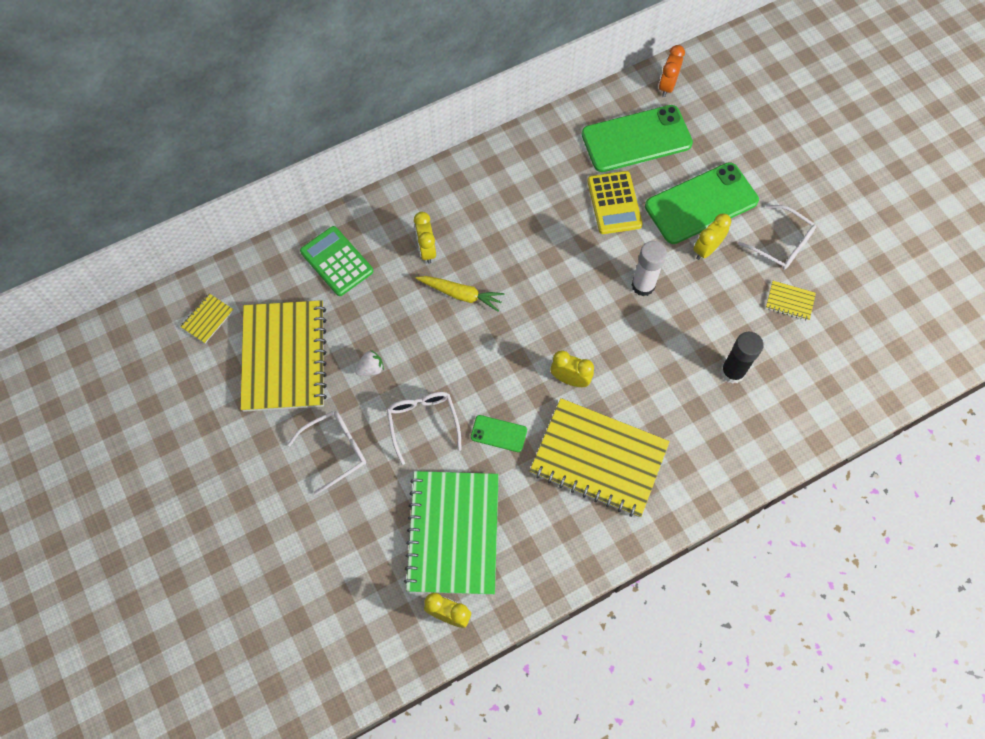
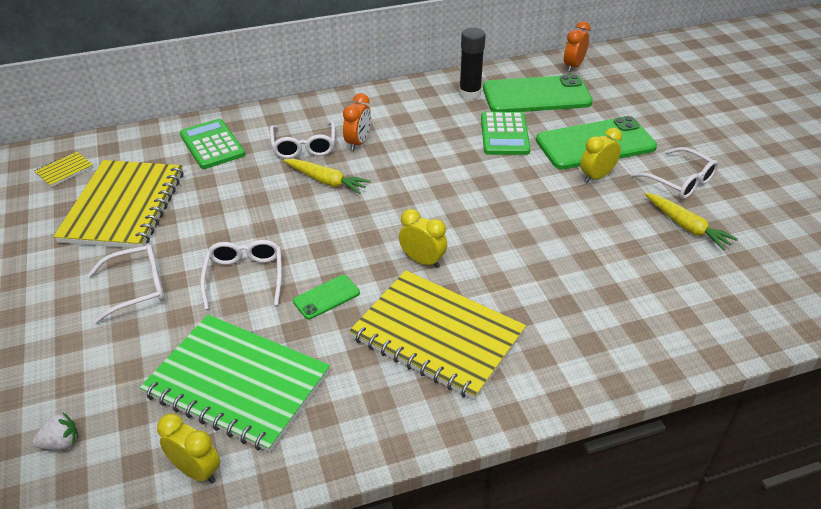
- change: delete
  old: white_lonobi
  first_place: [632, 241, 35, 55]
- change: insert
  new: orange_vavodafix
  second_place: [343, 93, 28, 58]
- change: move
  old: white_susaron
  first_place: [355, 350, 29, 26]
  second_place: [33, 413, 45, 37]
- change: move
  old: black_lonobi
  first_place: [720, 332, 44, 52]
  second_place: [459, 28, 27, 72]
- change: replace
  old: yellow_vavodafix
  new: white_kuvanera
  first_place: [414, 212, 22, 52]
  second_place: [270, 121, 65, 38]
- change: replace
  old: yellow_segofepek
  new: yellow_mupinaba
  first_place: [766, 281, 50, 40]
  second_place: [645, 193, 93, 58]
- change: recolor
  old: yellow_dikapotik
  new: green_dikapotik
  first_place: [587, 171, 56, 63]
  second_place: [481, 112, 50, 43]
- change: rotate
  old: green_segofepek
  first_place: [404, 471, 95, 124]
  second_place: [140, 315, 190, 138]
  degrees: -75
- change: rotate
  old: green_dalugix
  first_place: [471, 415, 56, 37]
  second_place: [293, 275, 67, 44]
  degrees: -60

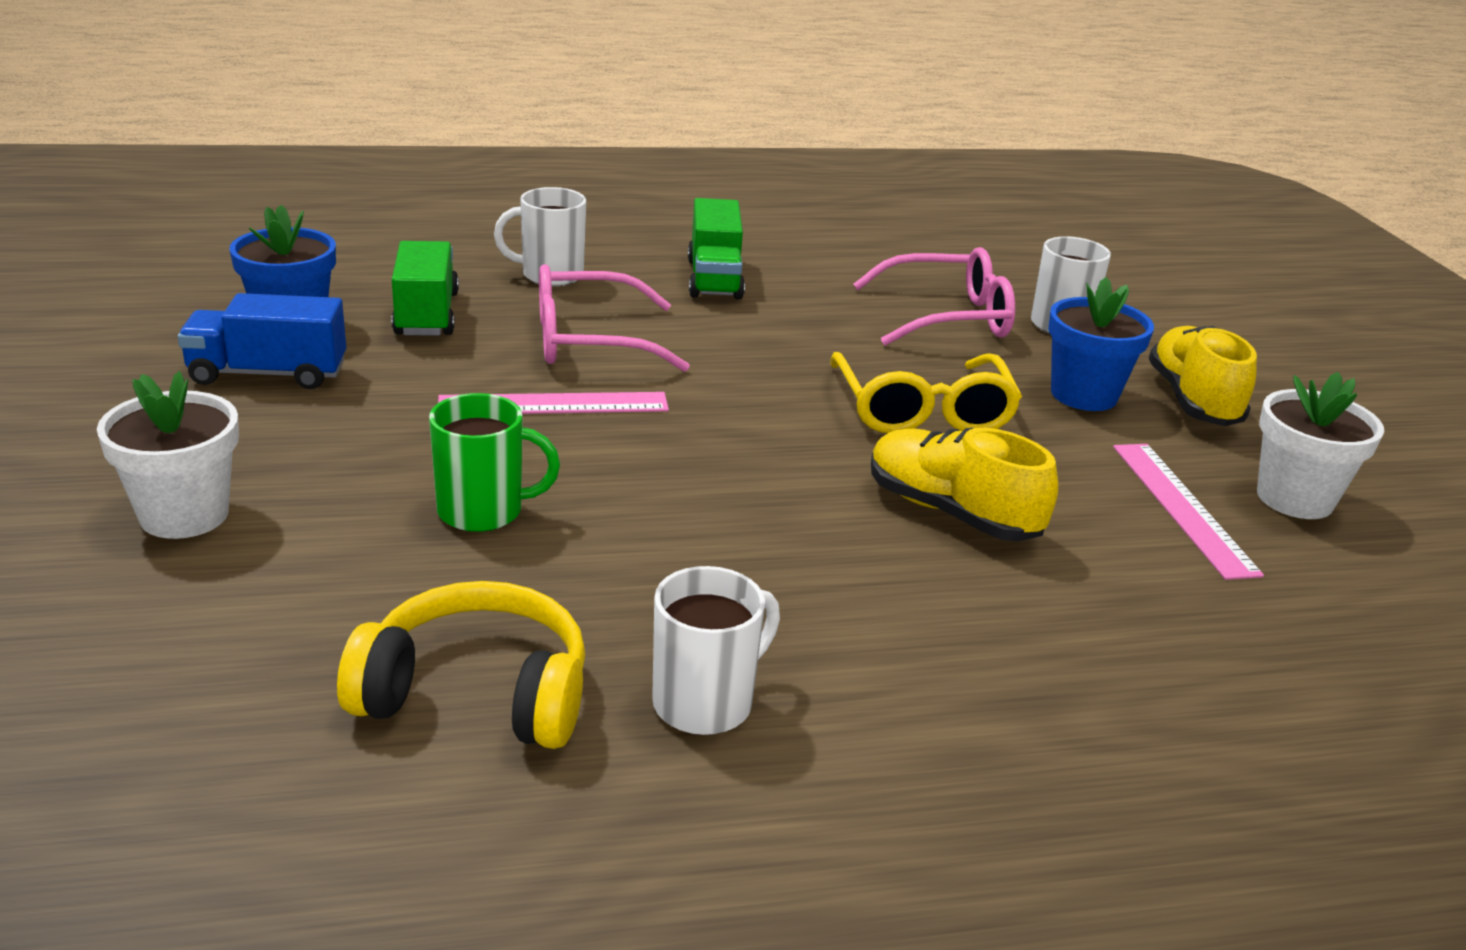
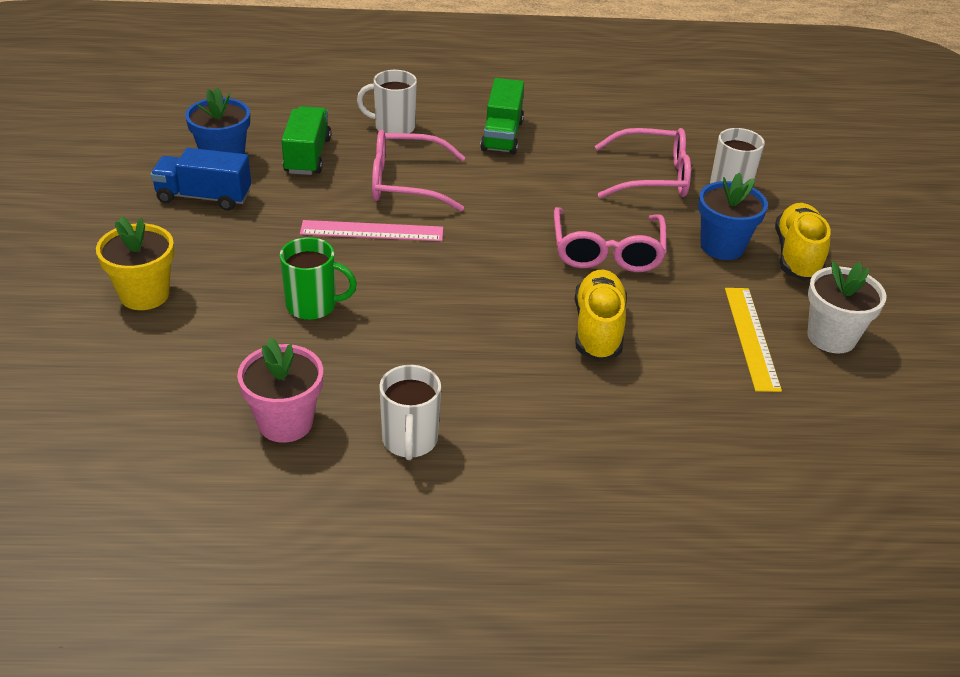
- change: replace
  old: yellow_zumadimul
  new: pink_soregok
  first_place: [337, 581, 249, 168]
  second_place: [237, 338, 86, 105]
- change: recolor
  old: white_soregok
  new: yellow_soregok
  first_place: [97, 371, 142, 168]
  second_place: [96, 216, 78, 94]
- change: recolor
  old: yellow_kuvanera
  new: pink_kuvanera
  first_place: [830, 352, 192, 81]
  second_place: [554, 207, 113, 65]
- change: recolor
  old: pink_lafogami
  new: yellow_lafogami
  first_place: [1113, 444, 151, 136]
  second_place: [725, 288, 57, 104]
- change: rotate
  old: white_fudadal
  first_place: [652, 566, 128, 169]
  second_place: [379, 365, 62, 95]
  degrees: 120
- change: rotate
  old: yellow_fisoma
  first_place: [871, 428, 187, 113]
  second_place: [575, 270, 52, 91]
  degrees: 45

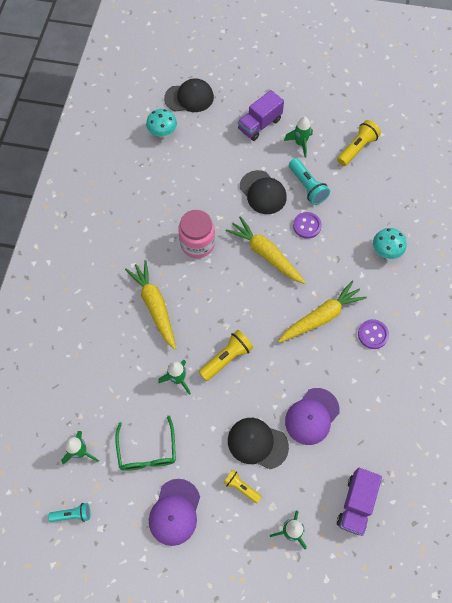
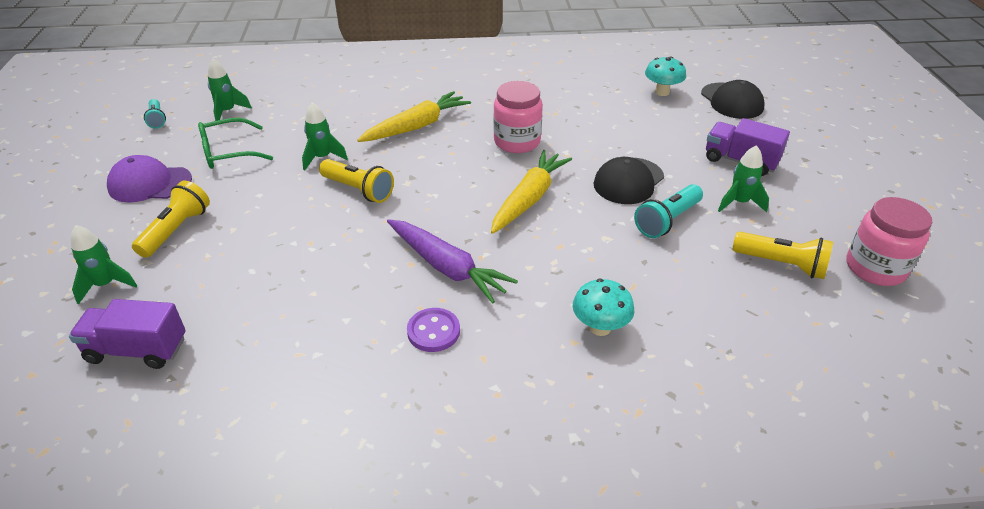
- change: delete
  old: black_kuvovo
  first_place: [228, 418, 61, 51]
- change: delete
  old: purple_kuvovo
  first_place: [285, 388, 55, 57]
- change: delete
  old: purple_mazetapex
  first_place: [293, 212, 29, 27]
- change: insert
  new: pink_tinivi
  second_place: [846, 197, 86, 89]
- change: recolor
  old: yellow_mupinaba
  new: purple_mupinaba
  first_place: [278, 280, 89, 63]
  second_place: [387, 219, 131, 84]
- change: resize
  old: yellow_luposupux
  first_place: [223, 470, 39, 33]
  second_place: [132, 181, 78, 77]
  factor: 1.59

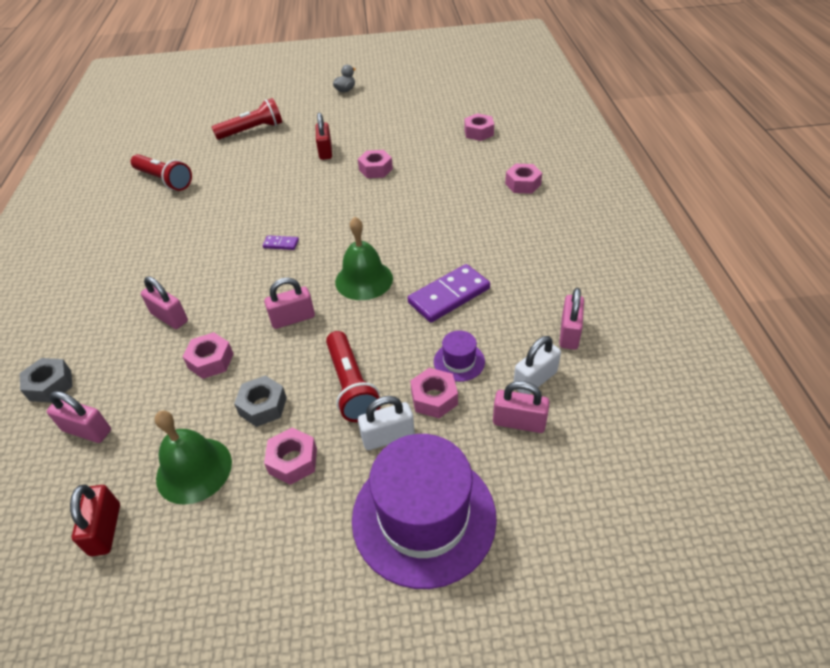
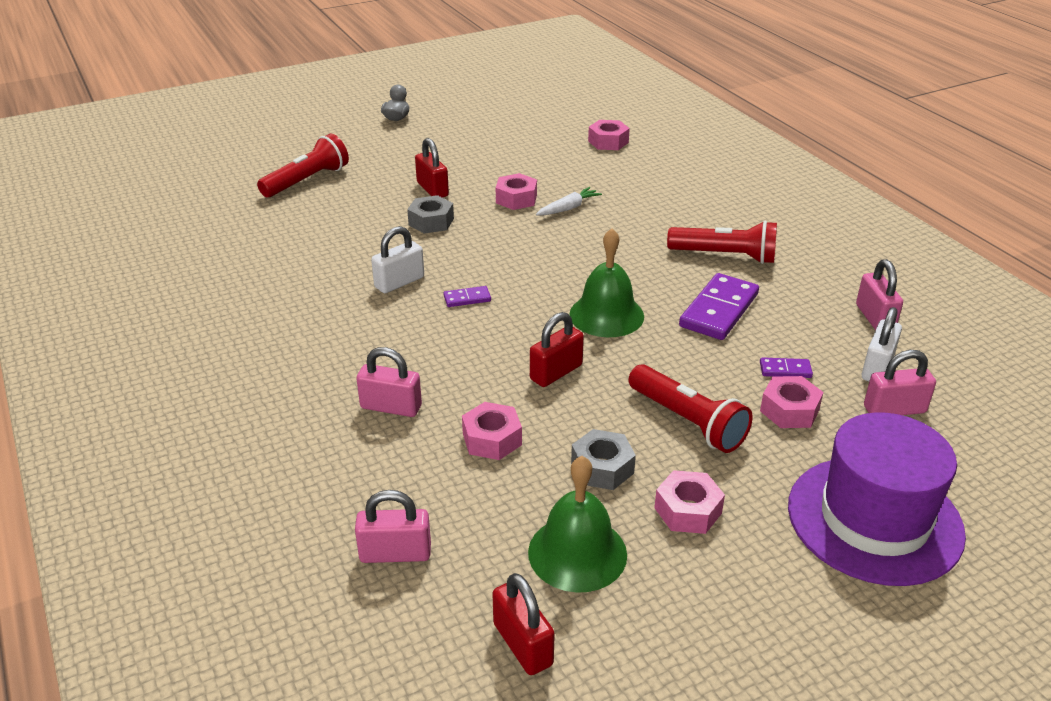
- change: delete
  old: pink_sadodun
  first_place: [505, 164, 37, 30]
- change: insert
  new: white_mupinaba
  second_place: [536, 187, 66, 28]
- change: move
  old: grey_sadodun
  first_place: [20, 358, 53, 45]
  second_place: [407, 195, 47, 39]
- change: move
  old: red_luposupux
  first_place: [131, 154, 61, 37]
  second_place: [667, 221, 110, 43]
- change: move
  old: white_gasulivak
  first_place: [358, 396, 57, 54]
  second_place: [371, 226, 53, 67]
- change: replace
  old: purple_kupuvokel
  new: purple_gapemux
  first_place: [434, 330, 51, 52]
  second_place: [760, 357, 53, 21]
- change: recolor
  old: pink_gasulivak
  new: red_gasulivak
  first_place: [264, 277, 51, 52]
  second_place: [530, 312, 54, 75]

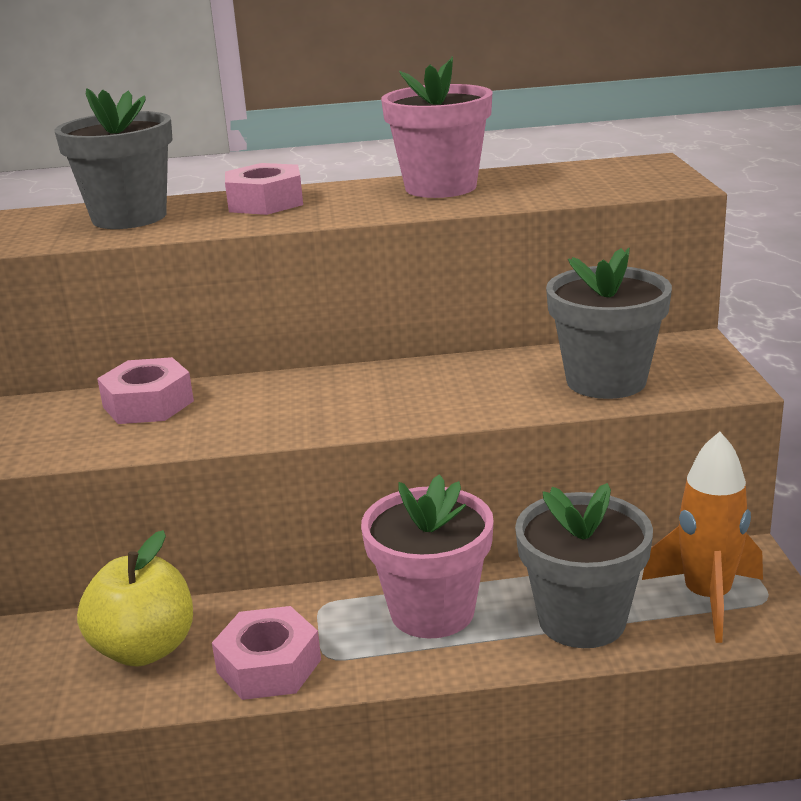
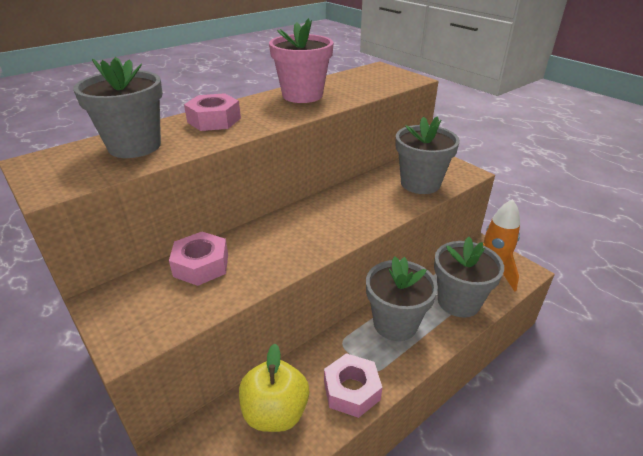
- change: recolor
  old: pink_soregok
  new: grey_soregok
  first_place: [361, 474, 133, 164]
  second_place: [366, 256, 72, 85]

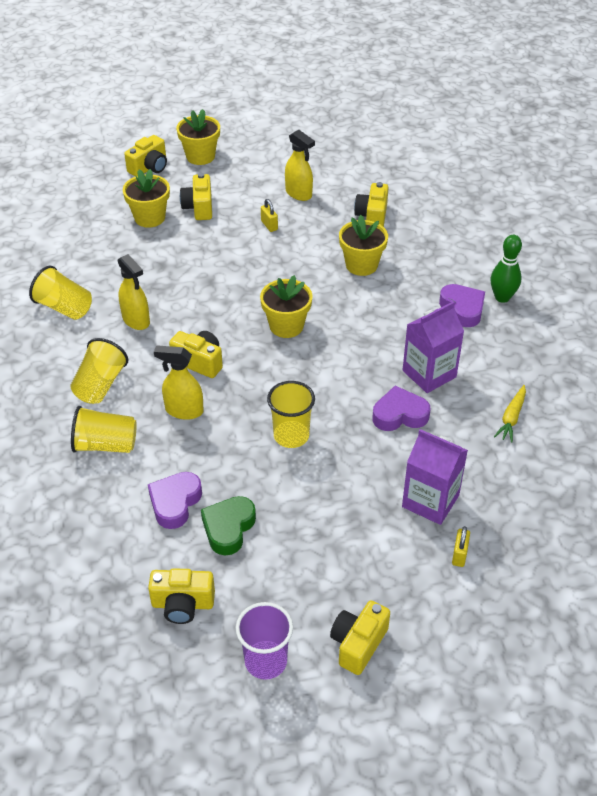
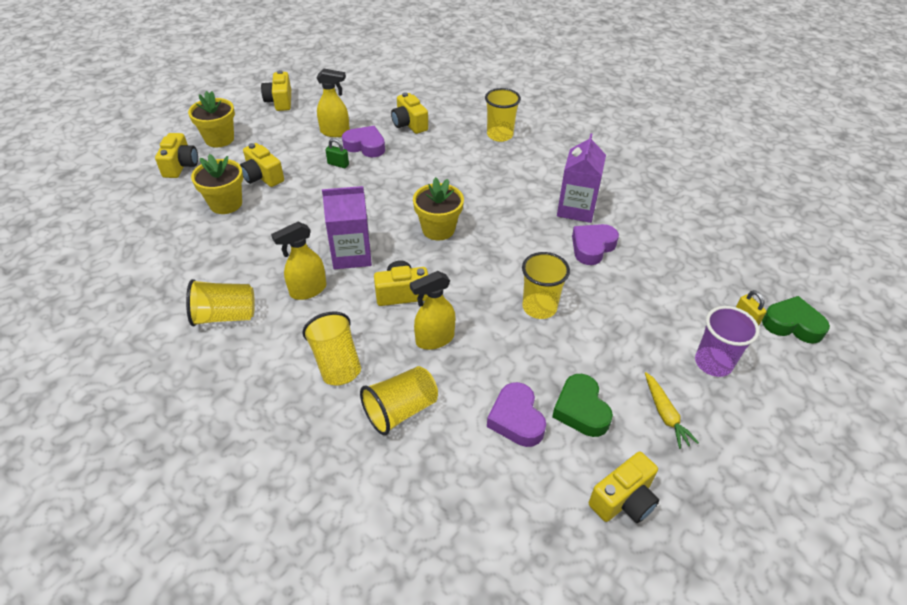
- change: delete
  old: yellow_soregok
  first_place: [339, 215, 49, 61]
- change: delete
  old: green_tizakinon
  first_place: [491, 235, 31, 68]
- change: insert
  new: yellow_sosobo
  second_place: [485, 88, 36, 54]
- change: insert
  new: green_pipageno
  second_place: [762, 296, 68, 48]
- change: move
  old: purple_sosobo
  first_place: [236, 602, 57, 78]
  second_place: [695, 306, 64, 71]
- change: move
  old: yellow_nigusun
  first_place: [330, 600, 60, 75]
  second_place: [261, 70, 30, 41]
- change: move
  old: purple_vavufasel
  first_place: [402, 429, 66, 96]
  second_place: [322, 186, 50, 83]
- change: move
  old: purple_pipageno
  first_place: [439, 284, 46, 43]
  second_place: [342, 126, 43, 31]
- change: move
  old: yellow_mupinaba
  first_place: [494, 385, 32, 57]
  second_place: [645, 372, 54, 77]
- change: recolor
  old: yellow_gasulivak
  new: green_gasulivak
  first_place: [261, 199, 17, 33]
  second_place: [325, 138, 24, 30]
- change: rotate
  old: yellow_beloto
  first_place: [118, 254, 32, 76]
  second_place: [271, 222, 55, 78]
  degrees: 135

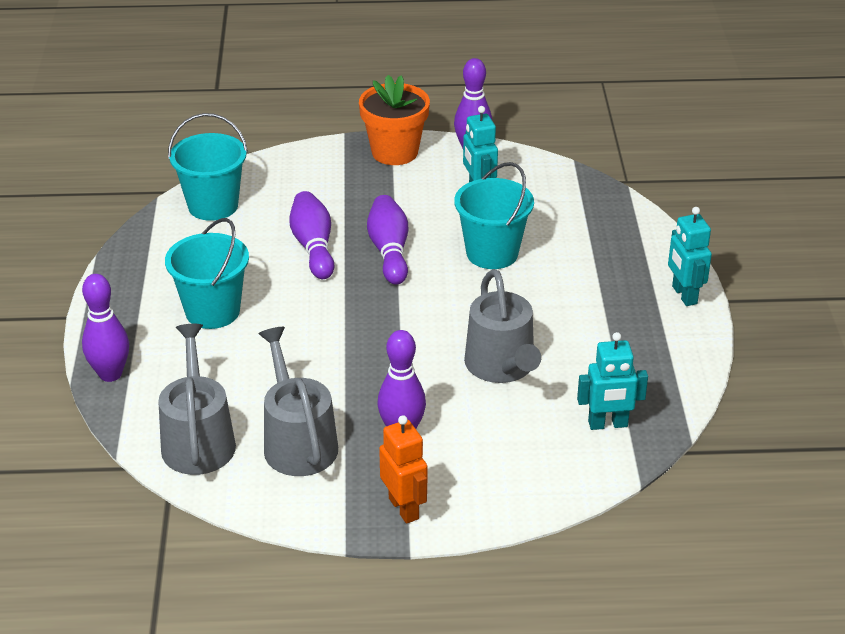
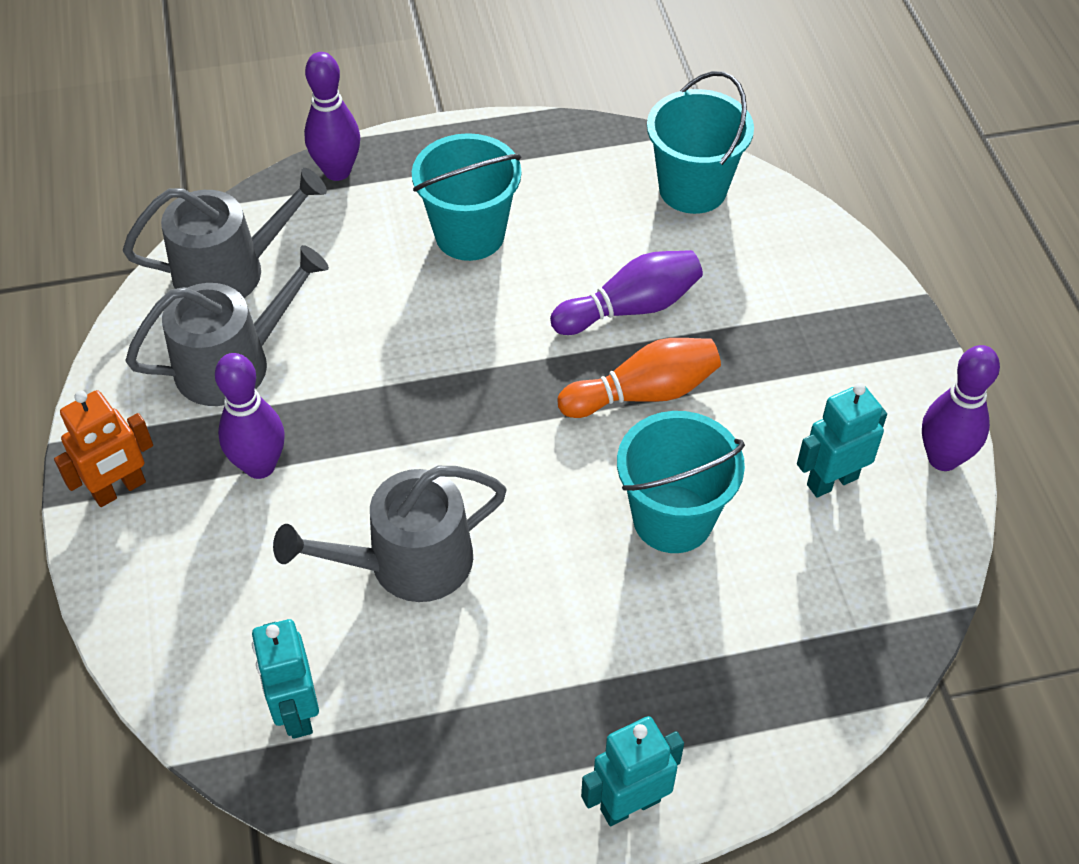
- change: delete
  old: orange_soregok
  first_place: [359, 75, 71, 90]
- change: recolor
  old: purple_tizakinon
  new: orange_tizakinon
  first_place: [367, 195, 41, 90]
  second_place: [558, 338, 163, 80]

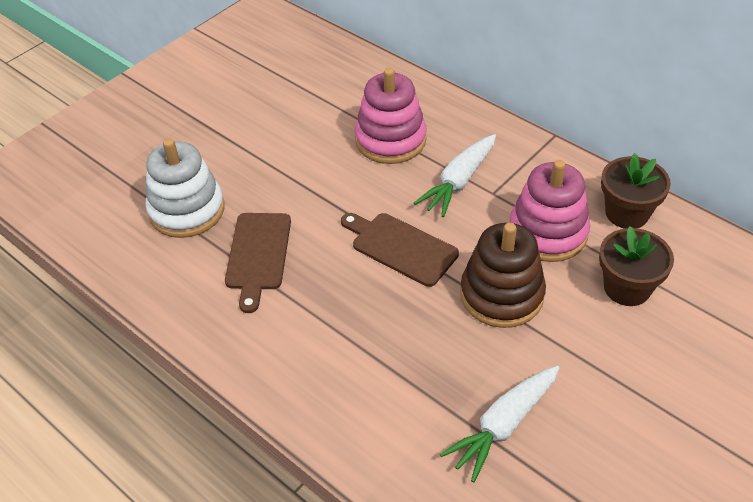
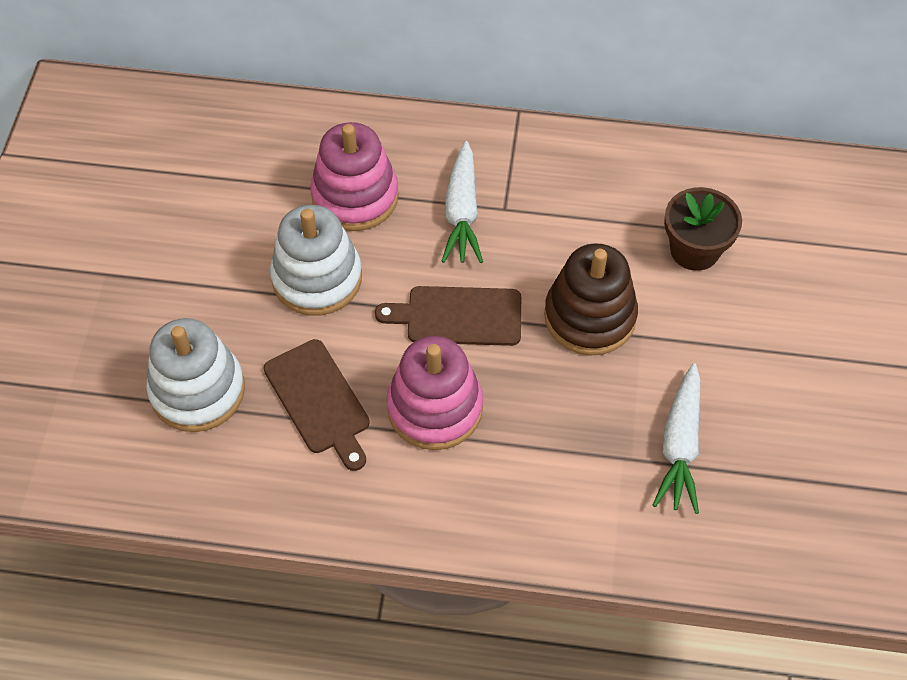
- change: delete
  old: brown_soregok
  first_place: [601, 153, 70, 76]
- change: insert
  new: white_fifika
  second_place: [270, 205, 92, 111]
- change: move
  old: pink_fifika
  first_place: [509, 160, 81, 102]
  second_place: [387, 336, 96, 114]

